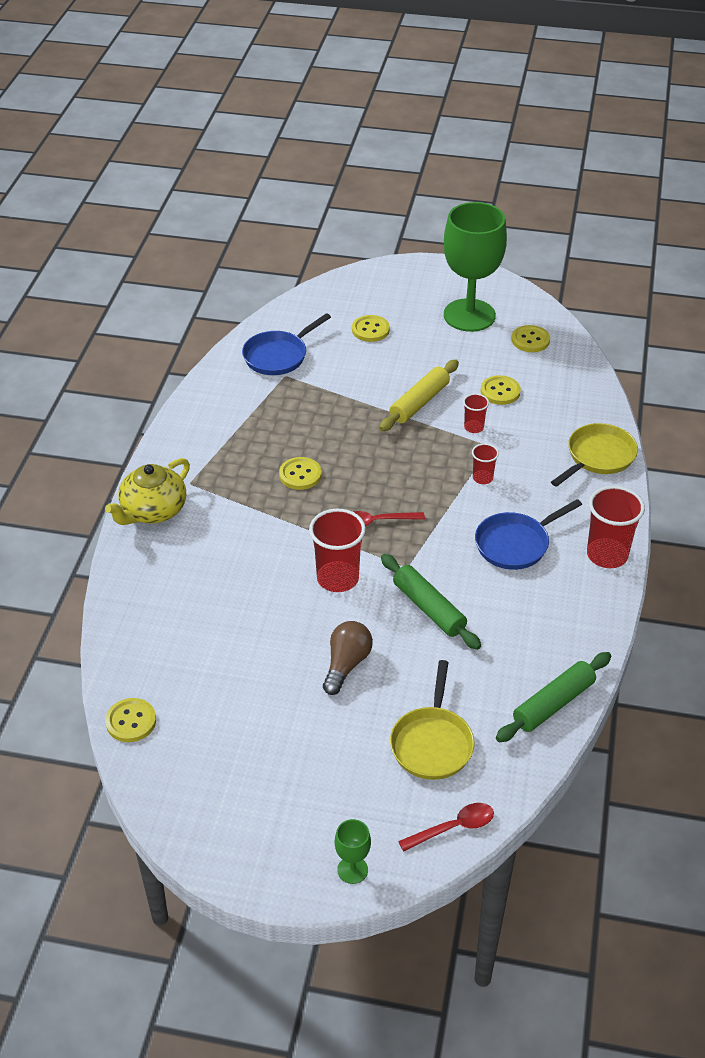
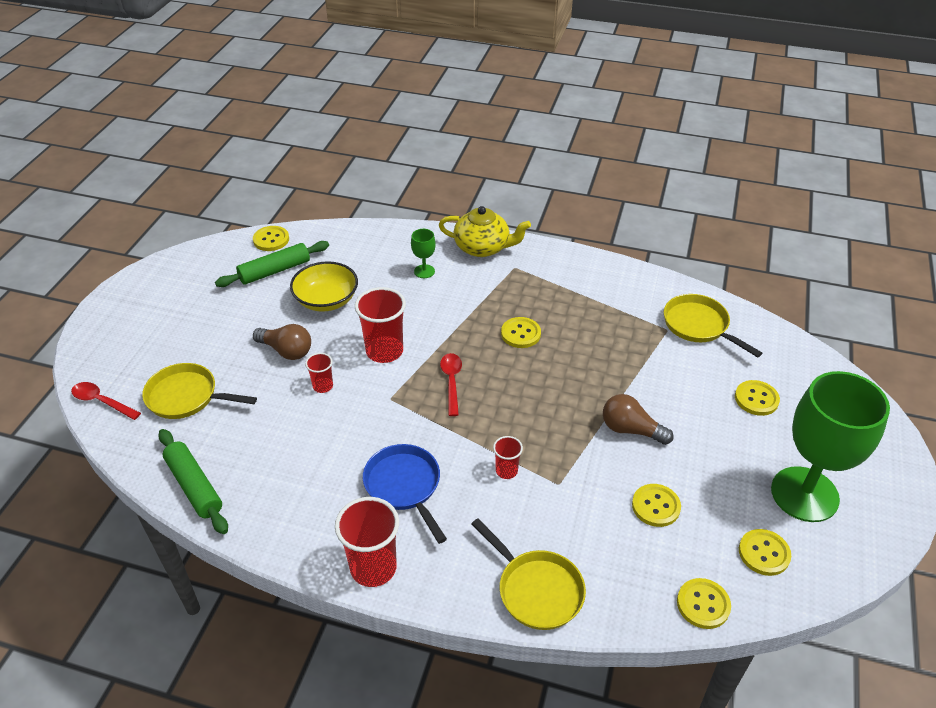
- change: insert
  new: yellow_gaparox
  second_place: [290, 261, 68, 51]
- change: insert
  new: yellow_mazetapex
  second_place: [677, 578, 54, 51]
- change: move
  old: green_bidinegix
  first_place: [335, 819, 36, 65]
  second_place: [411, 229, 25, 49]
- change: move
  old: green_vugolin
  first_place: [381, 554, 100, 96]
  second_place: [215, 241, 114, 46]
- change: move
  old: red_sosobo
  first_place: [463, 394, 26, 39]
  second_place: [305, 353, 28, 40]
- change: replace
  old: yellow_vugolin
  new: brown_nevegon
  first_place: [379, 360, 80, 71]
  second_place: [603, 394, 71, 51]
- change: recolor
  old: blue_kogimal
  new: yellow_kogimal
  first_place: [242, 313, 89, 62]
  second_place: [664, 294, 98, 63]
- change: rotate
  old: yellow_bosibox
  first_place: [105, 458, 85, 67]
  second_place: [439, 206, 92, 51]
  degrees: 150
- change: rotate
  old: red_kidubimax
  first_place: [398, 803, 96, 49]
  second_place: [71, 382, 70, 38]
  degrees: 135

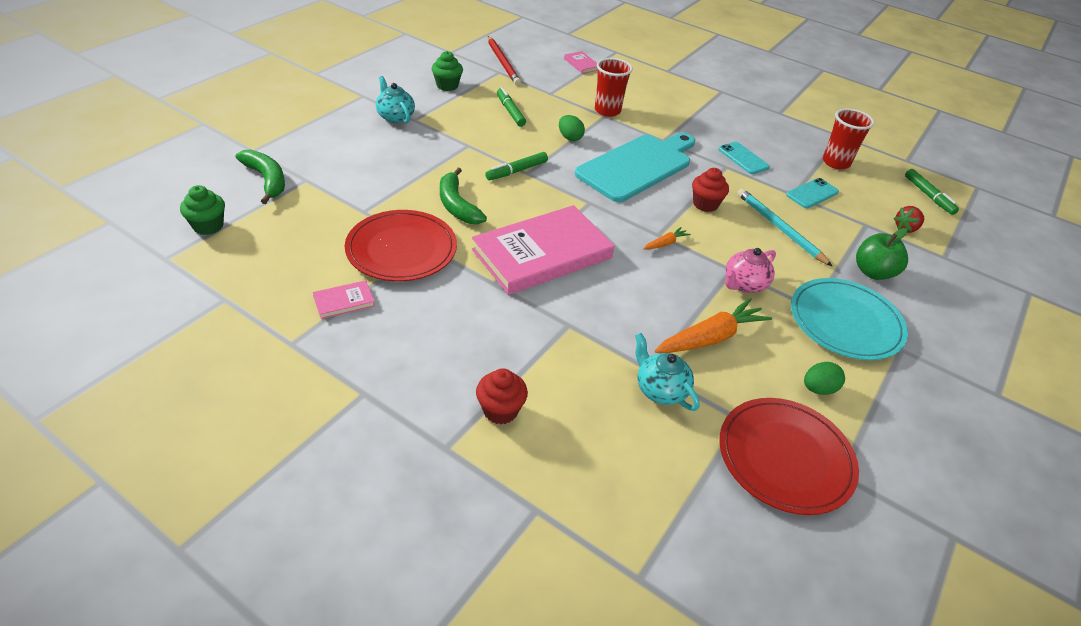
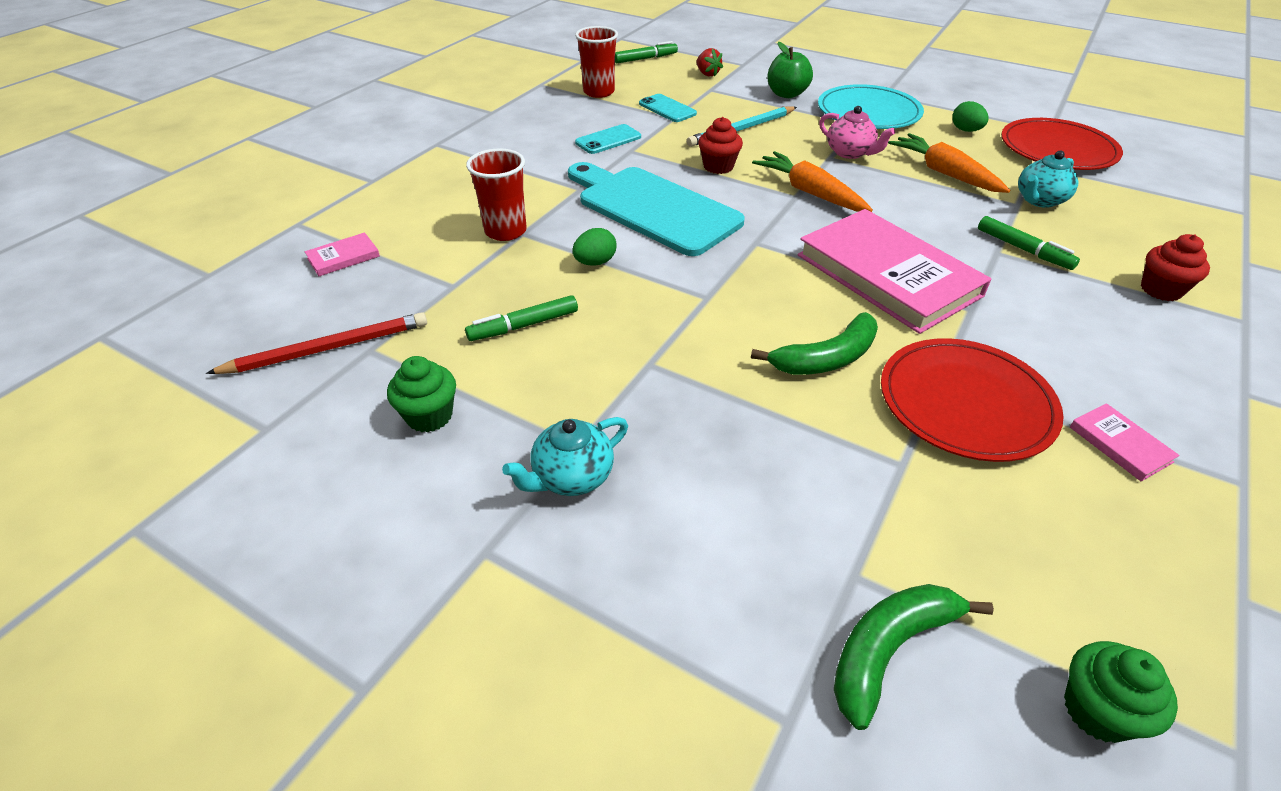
- change: move
  old: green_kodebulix
  first_place: [485, 152, 63, 28]
  second_place: [978, 216, 102, 54]
- change: resize
  old: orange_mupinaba
  first_place: [643, 227, 48, 23]
  second_place: [752, 151, 121, 61]
  factor: 2.07

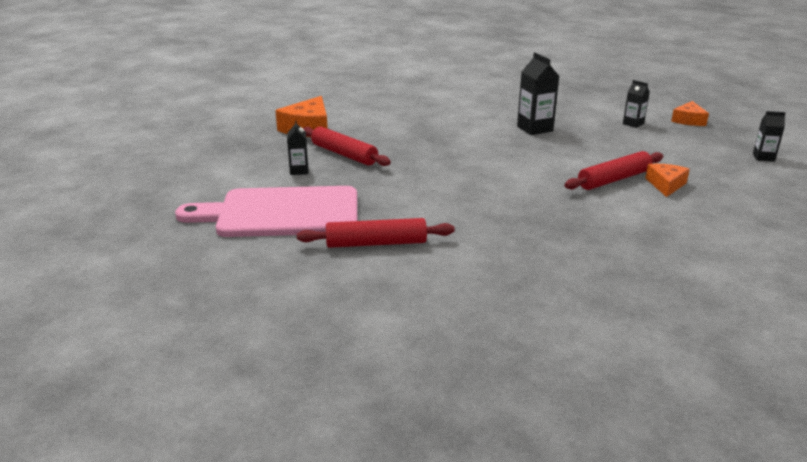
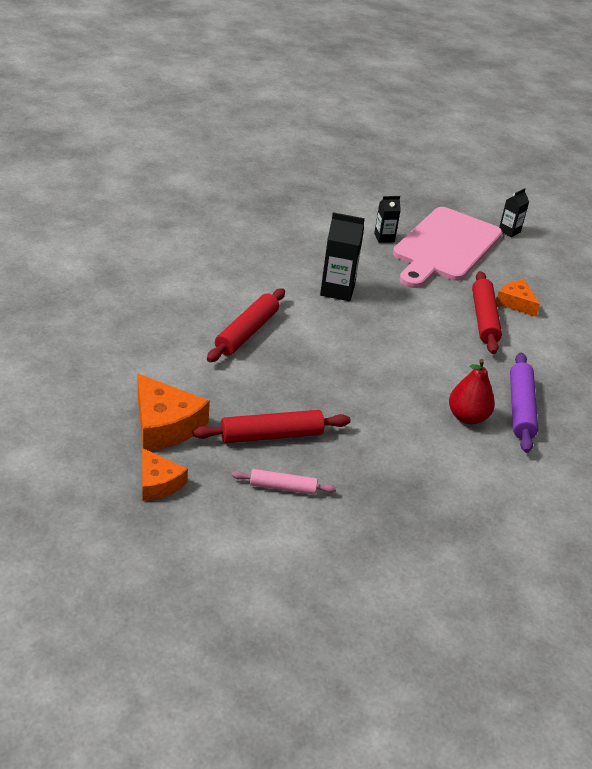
- change: insert
  new: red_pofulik
  second_place: [449, 359, 46, 65]
- change: insert
  new: purple_vugolin
  second_place: [510, 352, 28, 101]
- change: move
  old: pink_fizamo
  first_place: [175, 186, 182, 51]
  second_place: [393, 207, 109, 81]
- change: move
  old: red_vugolin
  first_place: [297, 218, 158, 30]
  second_place: [207, 288, 78, 74]
- change: move
  old: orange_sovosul
  first_place: [671, 101, 38, 25]
  second_place: [142, 448, 46, 53]
- change: replace
  old: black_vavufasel
  new: pink_vugolin
  first_place: [287, 120, 21, 55]
  second_place: [232, 469, 104, 26]

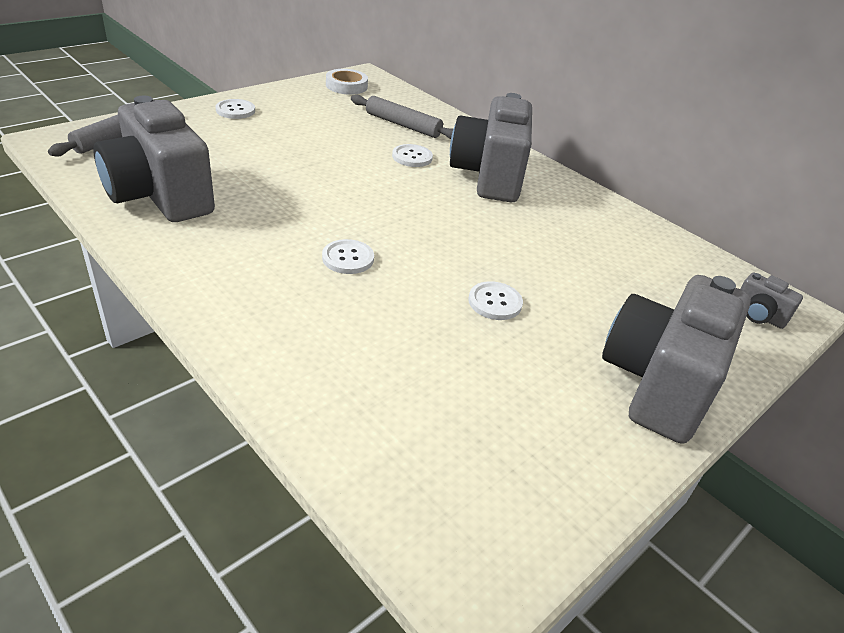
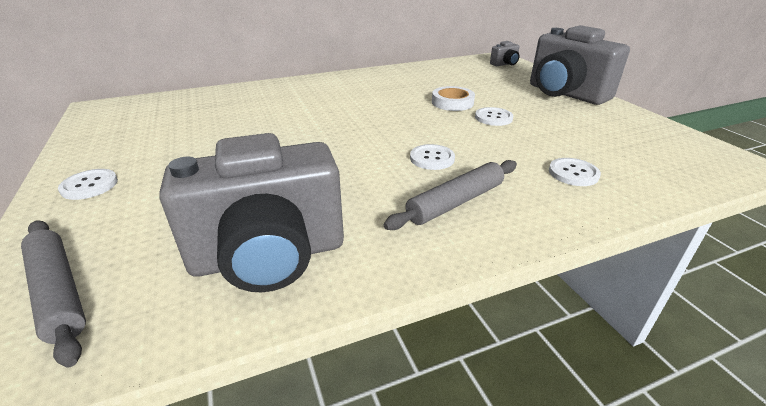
- change: delete
  old: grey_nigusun
  first_place: [450, 93, 82, 109]
- change: move
  old: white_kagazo
  first_place: [326, 69, 42, 26]
  second_place: [432, 86, 43, 25]
- change: move
  old: grey_vugolin
  first_place: [351, 95, 102, 44]
  second_place: [384, 160, 133, 70]
- change: move
  old: white_mazetapex
  first_place: [392, 144, 41, 23]
  second_place: [549, 158, 52, 28]

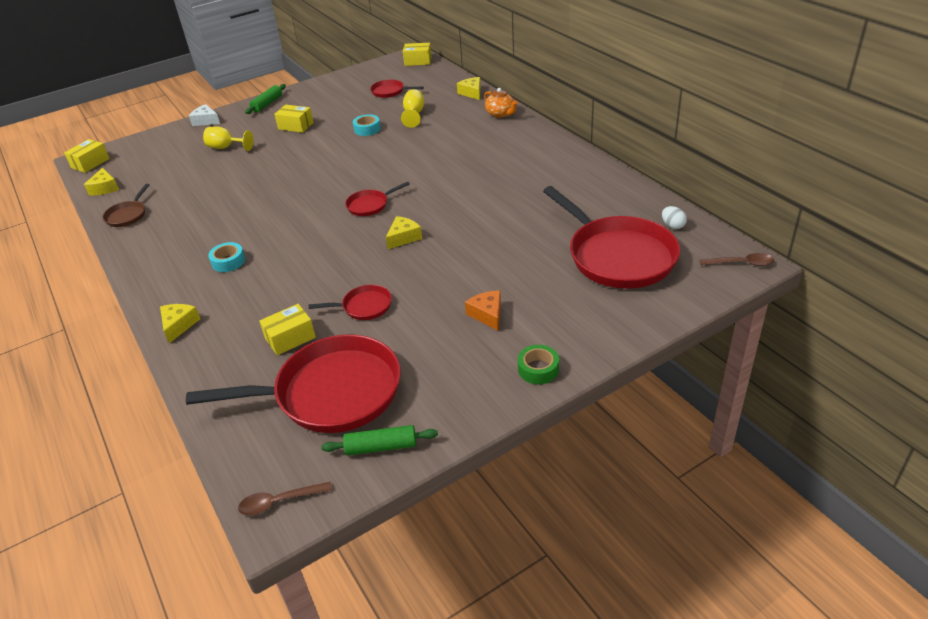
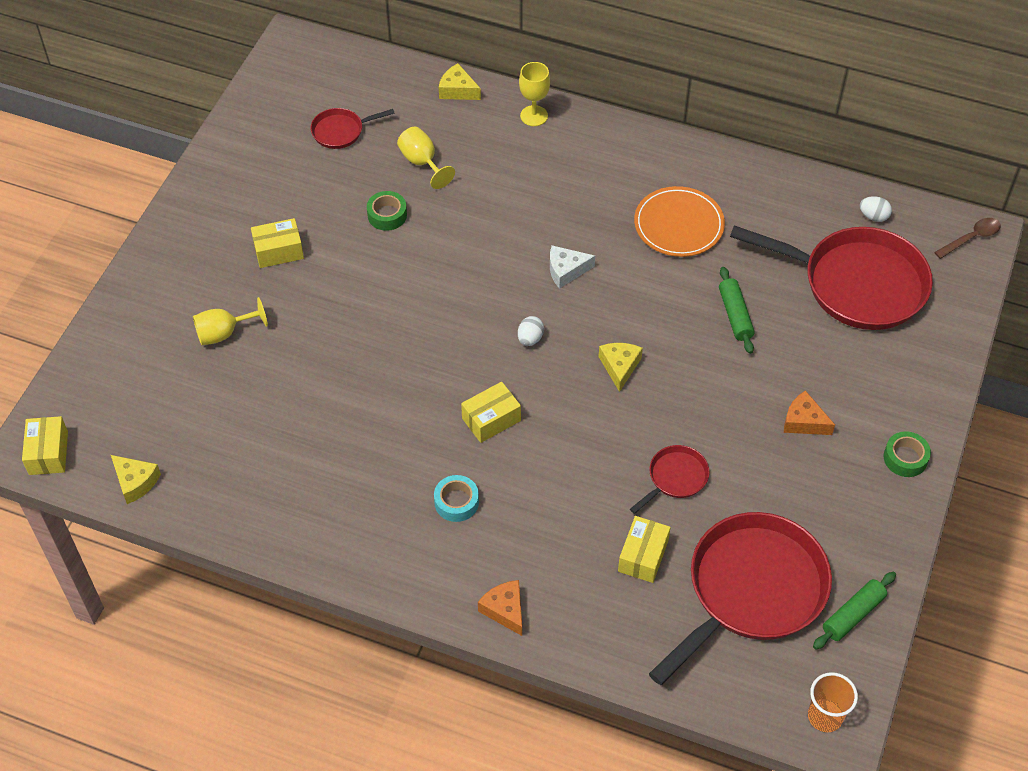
- change: delete
  old: brown_kogimal
  first_place: [102, 184, 47, 43]
- change: insert
  new: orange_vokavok
  second_place: [634, 186, 91, 71]
- change: move
  old: white_sovosul
  first_place: [189, 104, 31, 22]
  second_place: [550, 245, 45, 44]
- change: move
  old: green_vugolin
  first_place: [245, 84, 41, 30]
  second_place: [719, 267, 36, 87]
- change: move
  old: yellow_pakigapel
  first_place: [403, 43, 29, 23]
  second_place: [461, 382, 60, 61]
- change: replace
  old: brown_kidubimax
  new: orange_sosobo
  first_place: [238, 482, 94, 34]
  second_place: [808, 672, 50, 60]
- change: replace
  old: red_kogimal
  new: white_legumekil
  first_place: [345, 182, 65, 34]
  second_place: [518, 316, 26, 30]
- change: replace
  old: orange_bosibox
  new: yellow_bidinegix
  first_place: [484, 88, 34, 30]
  second_place: [519, 62, 31, 64]
- change: recolor
  old: yellow_sovosul
  new: orange_sovosul
  first_place: [160, 304, 40, 39]
  second_place: [478, 580, 44, 56]
- change: recolor
  old: turquoise_kagazo
  new: green_kagazo
  first_place: [353, 114, 28, 22]
  second_place: [367, 191, 40, 40]

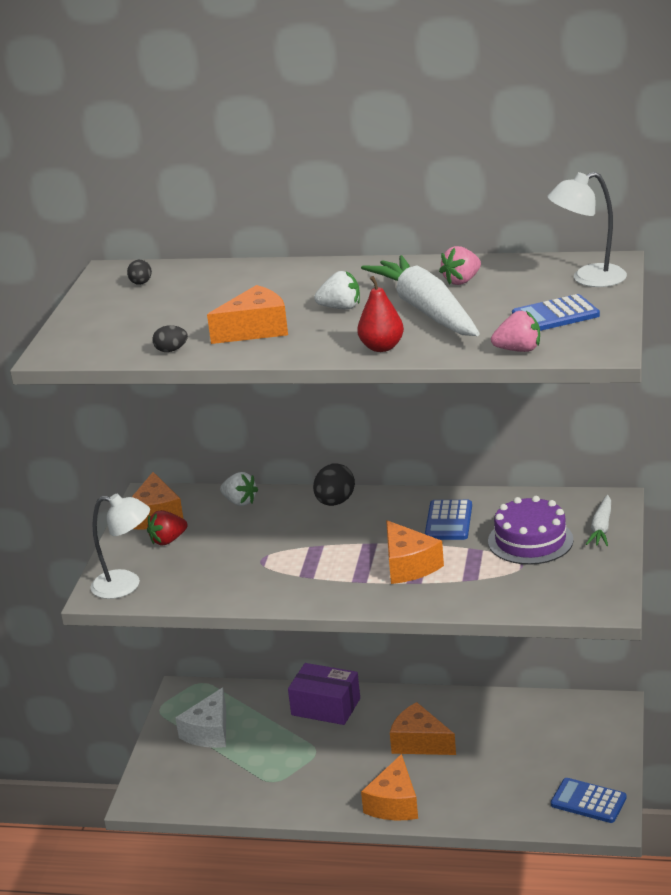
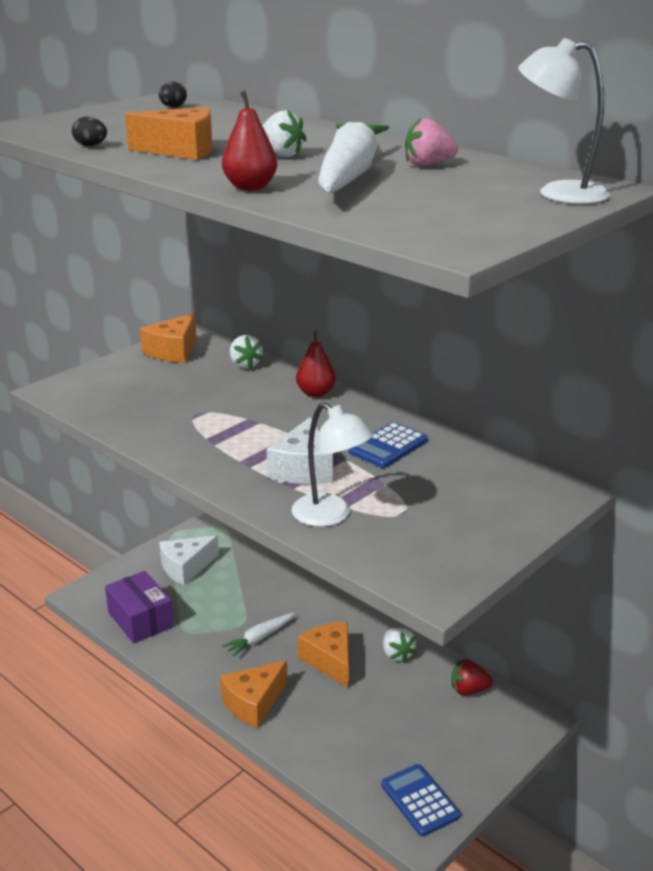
- change: delete
  old: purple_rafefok
  first_place: [488, 496, 86, 69]
- change: delete
  old: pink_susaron
  first_place: [491, 311, 49, 41]
- change: delete
  old: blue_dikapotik
  first_place: [512, 294, 88, 37]
- change: insert
  new: white_susaron
  second_place: [383, 628, 34, 34]
- change: move
  old: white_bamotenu
  first_place: [90, 494, 60, 105]
  second_place: [292, 402, 82, 125]
- change: move
  old: red_susaron
  first_place: [147, 510, 41, 36]
  second_place: [451, 659, 42, 36]
- change: move
  old: purple_pakigapel
  first_place: [288, 663, 72, 62]
  second_place: [105, 571, 69, 72]
- change: move
  old: white_mupinaba
  first_place: [586, 495, 25, 51]
  second_place: [222, 612, 73, 44]
- change: replace
  old: black_legumekil
  new: red_pofulik
  first_place: [313, 463, 42, 43]
  second_place: [296, 331, 40, 66]
- change: recolor
  old: orange_sovosul
  new: white_sovosul
  first_place: [386, 520, 58, 64]
  second_place: [267, 417, 66, 67]

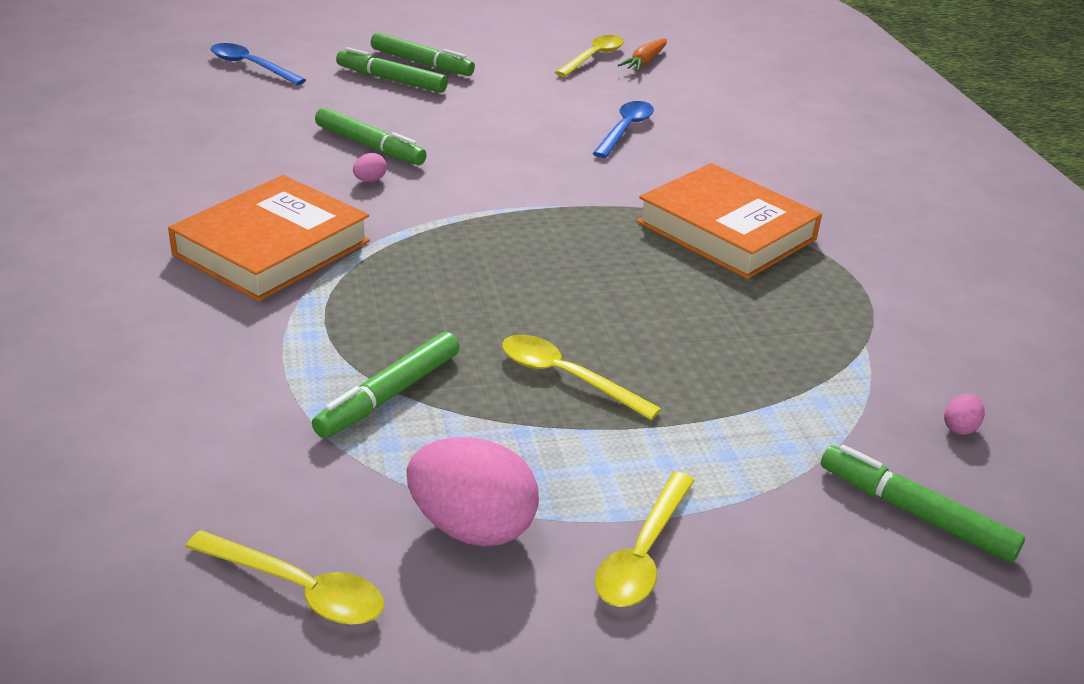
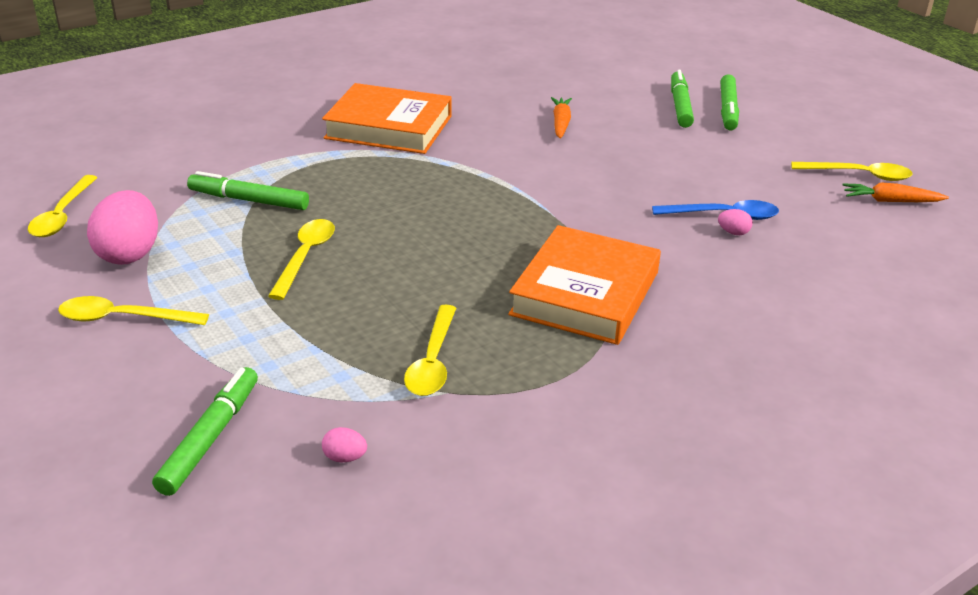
- change: delete
  old: blue_kidubimax
  first_place: [211, 43, 95, 42]
- change: insert
  new: yellow_kidubimax
  second_place: [404, 305, 52, 91]
- change: move
  old: pink_legumekil
  first_place: [353, 153, 34, 29]
  second_place: [718, 209, 35, 26]
- change: replace
  old: green_kodebulix
  new: orange_mupinaba
  first_place: [315, 108, 112, 57]
  second_place: [551, 97, 21, 41]

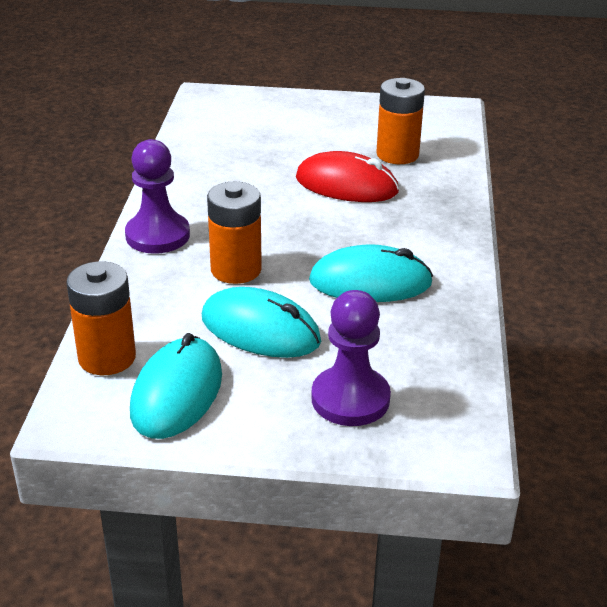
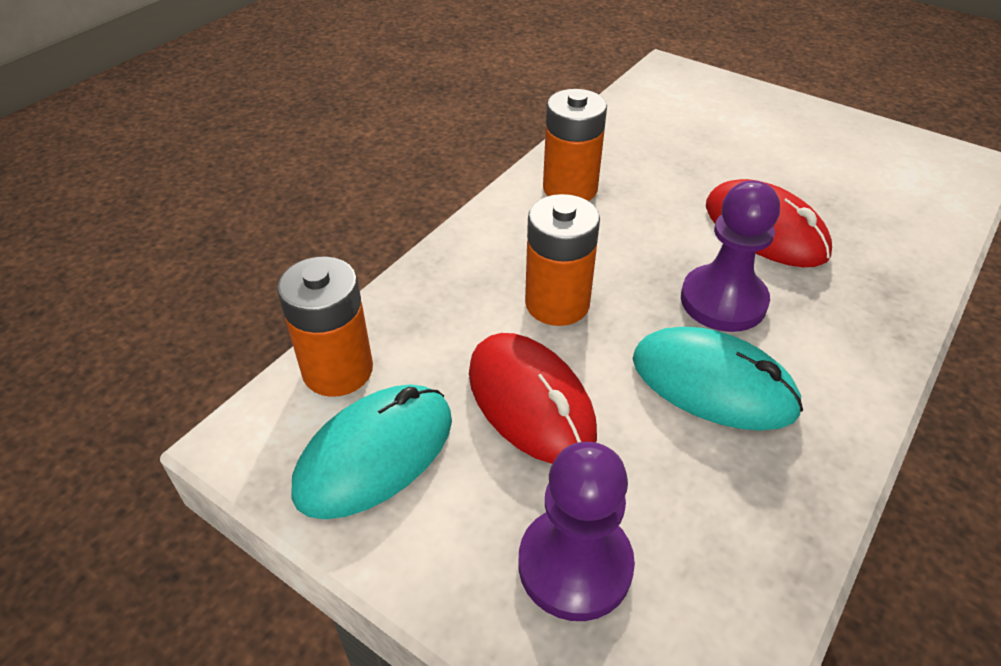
- change: move
  old: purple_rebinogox
  first_place: [125, 139, 65, 115]
  second_place: [681, 180, 99, 152]
- change: move
  old: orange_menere
  first_place: [376, 78, 49, 86]
  second_place: [543, 89, 64, 112]
- change: recolor
  old: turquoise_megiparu
  new: red_megiparu
  first_place: [202, 287, 119, 71]
  second_place: [469, 333, 128, 131]

